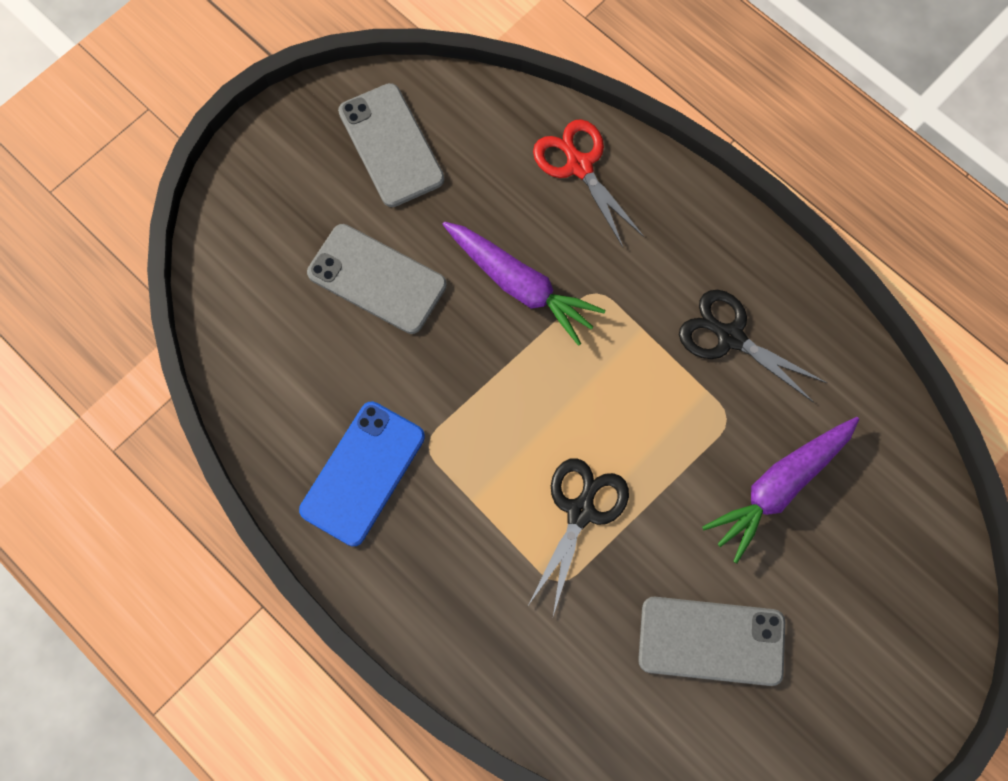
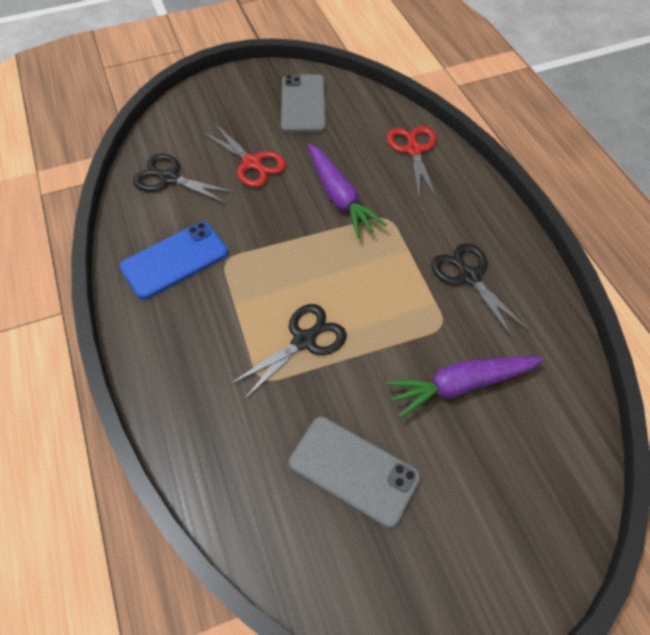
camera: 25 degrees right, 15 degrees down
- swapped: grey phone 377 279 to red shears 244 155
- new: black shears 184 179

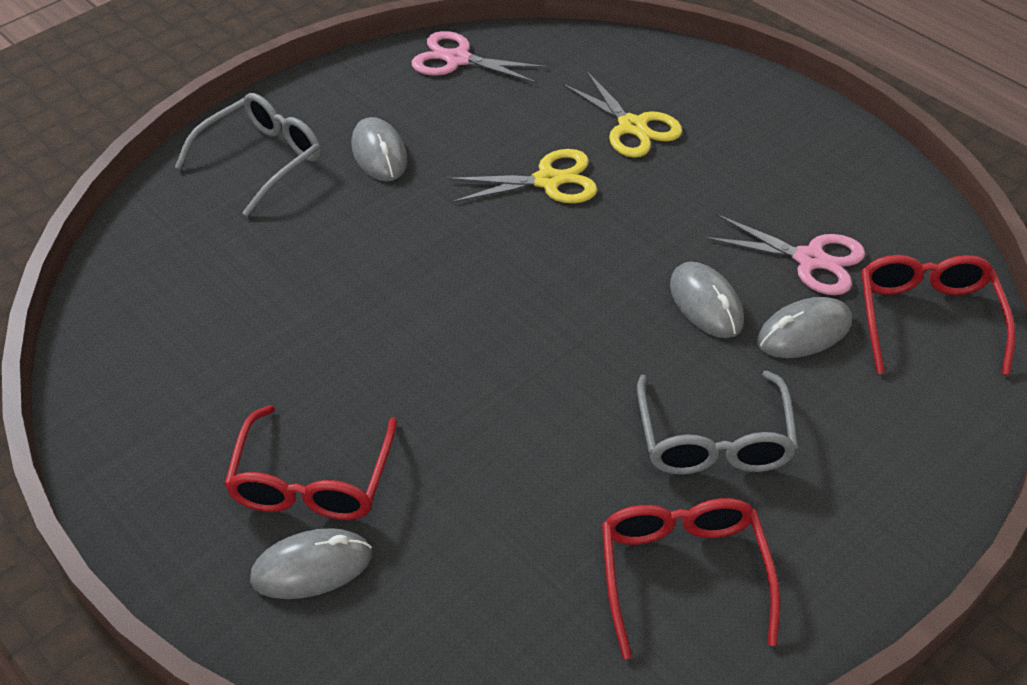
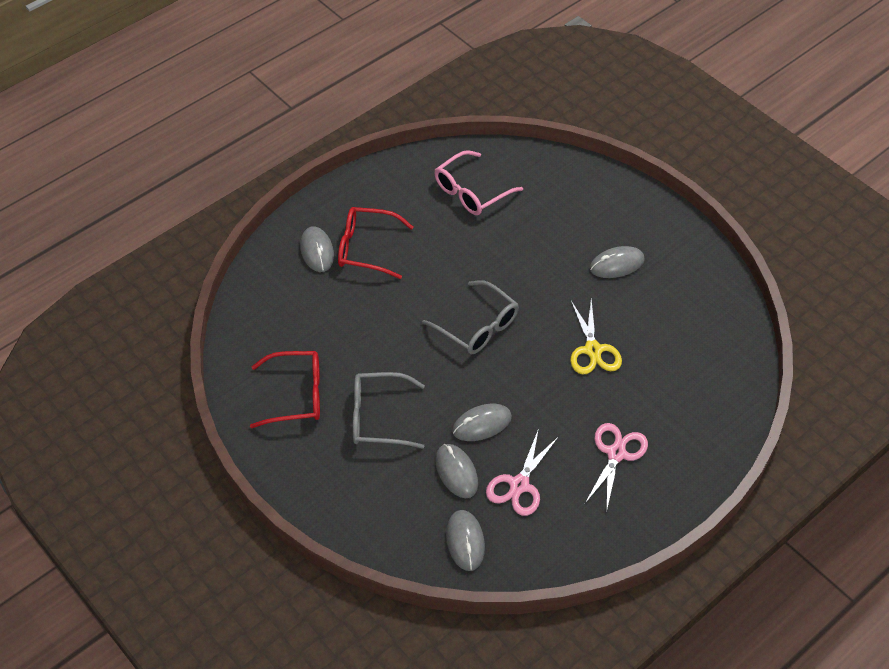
camera: 90 degrees right, 5 degrees up
- shifted: rose-pink shears 479 57 to 616 468
- gone: bright yellow shears 622 114
- shifted: grey spectacles 248 155 to 470 317
- swapped: red spectacles 938 315 to grey PC mouse 465 540
- new: rose-pink spectacles 479 182

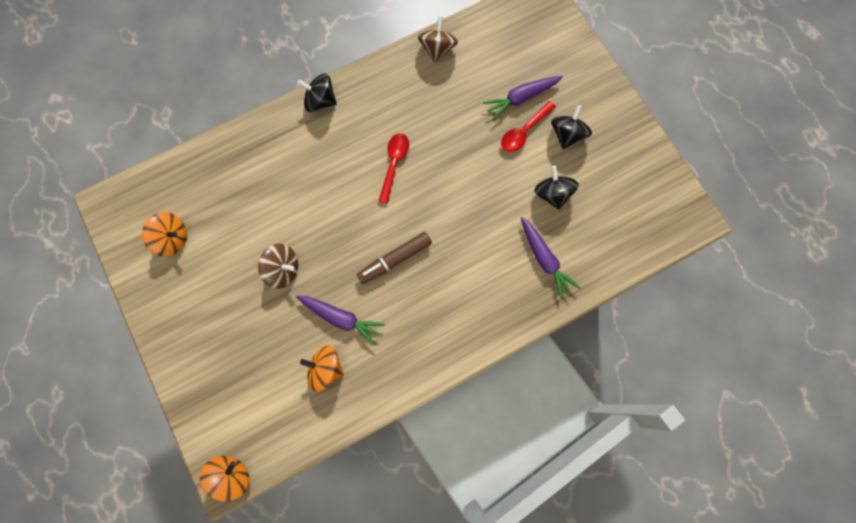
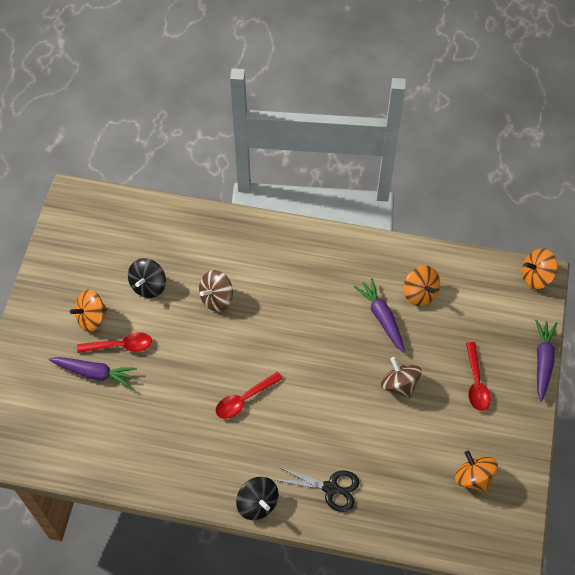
camera: 140 degrees left, 15 degrees down
- shifted: dark brown toy top 438 39 to 216 291
- repainted: black toy top 571 127 to orange toy top 89 311
- shifted: royal purple carrot 550 258 to 546 360
- gone: dark brown marker pen 394 258
- new: red tablespoon 478 376
- new: black shears 318 489

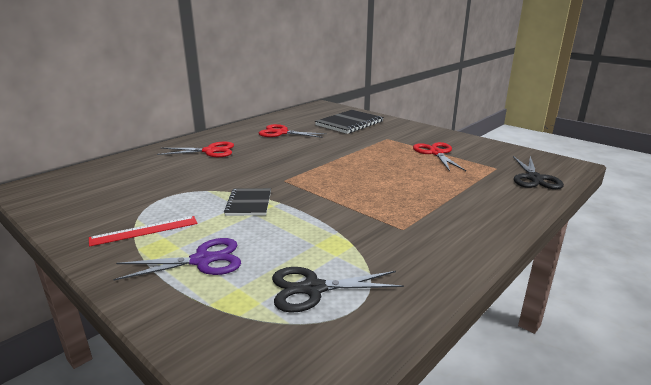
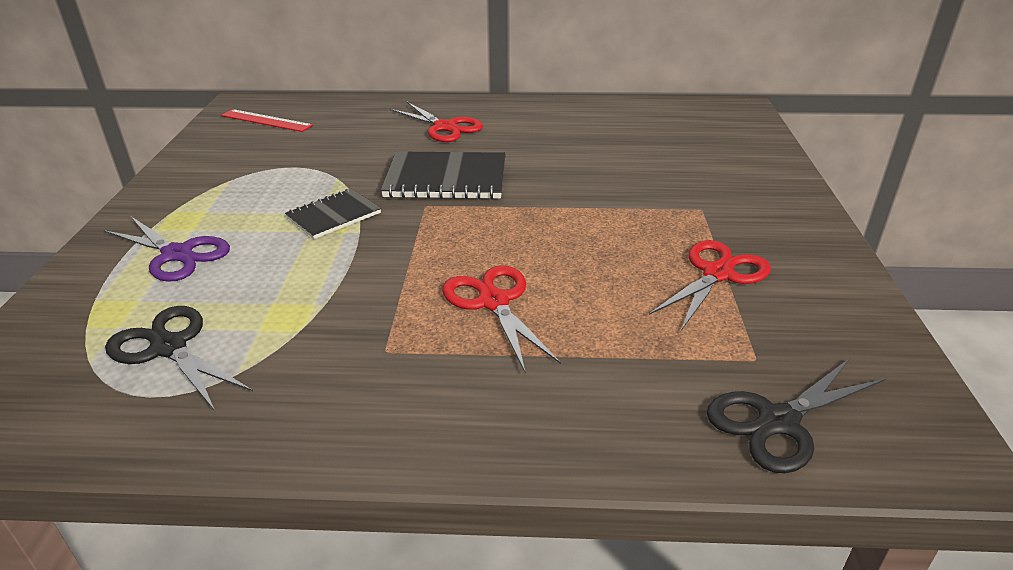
camera: 50 degrees right, 10 degrees up
- shifted: black notebook 349 122 to 443 175
- shifted: red shears 293 131 to 501 318
- shifted: red ruler 143 231 to 267 120

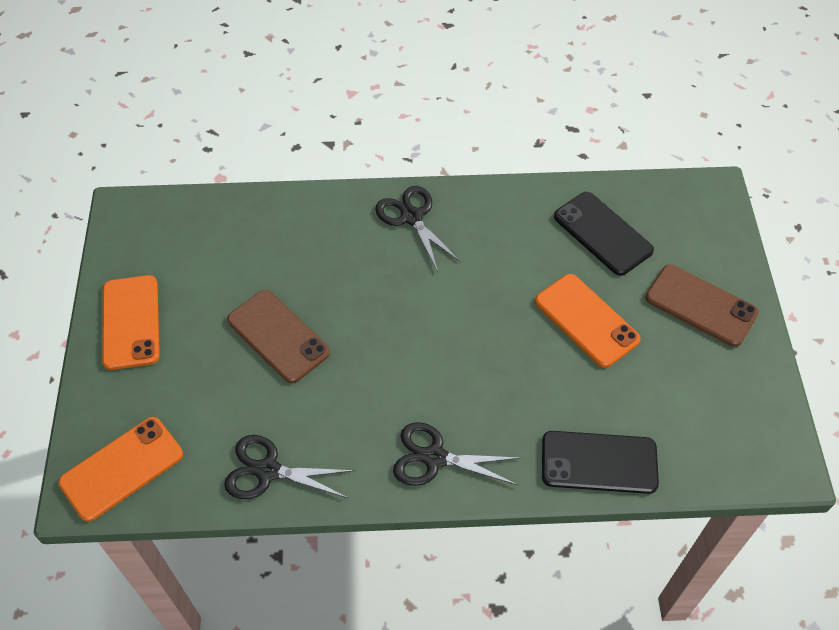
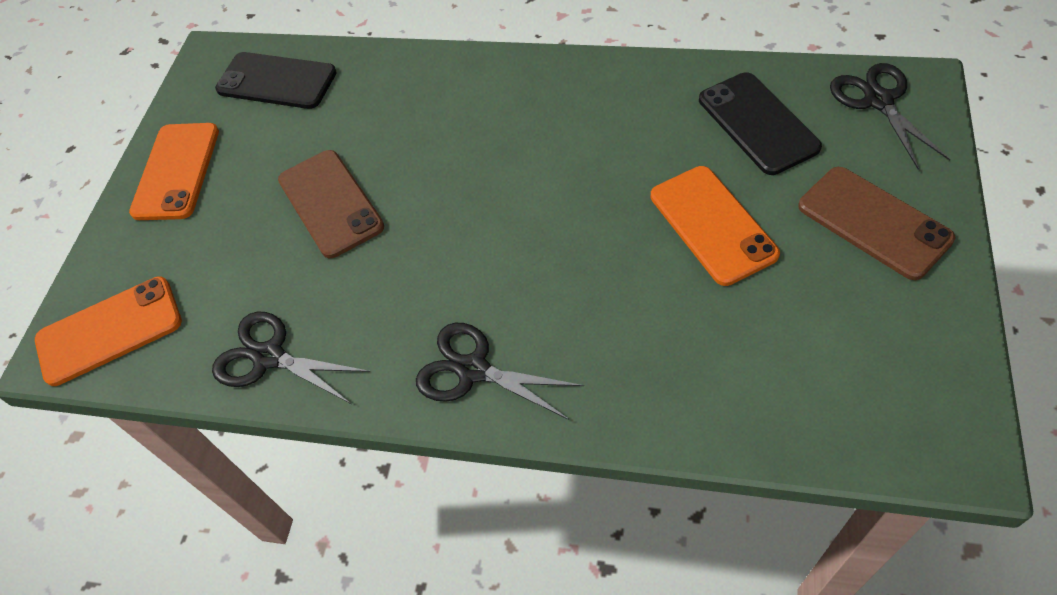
camera: 20 degrees right, 0 degrees up
- shifted: black shears 418 228 to 890 116
- shifted: black phone 600 462 to 276 80

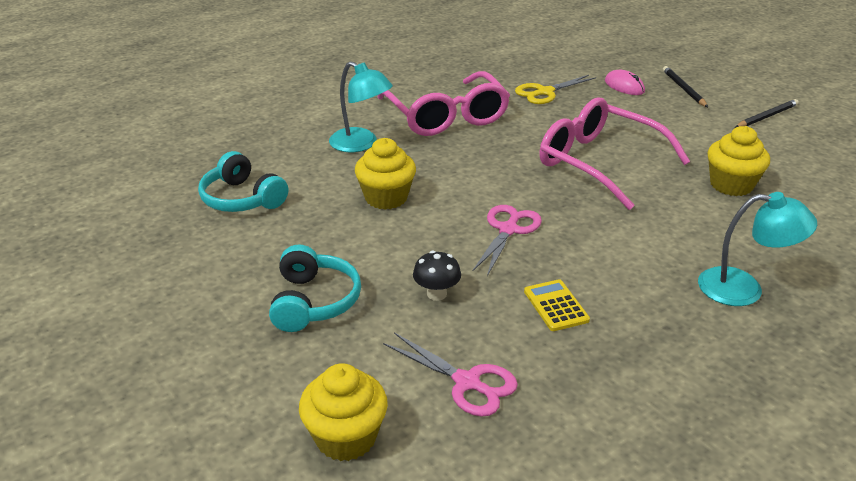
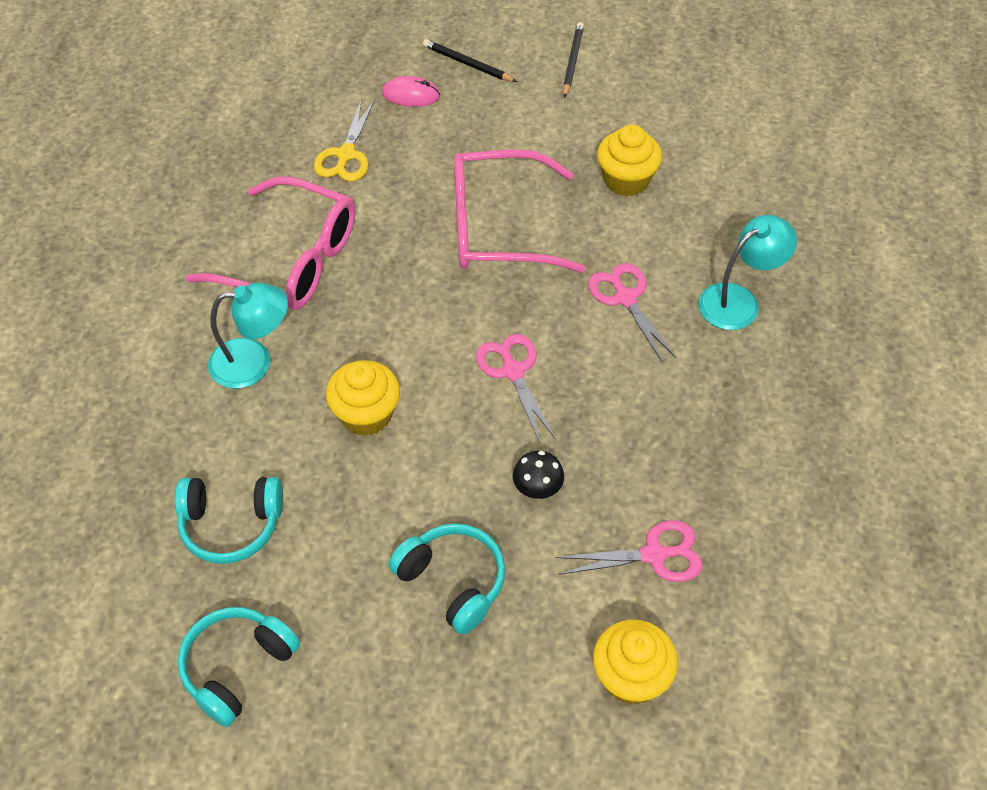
camera: 45 degrees left, 20 degrees up
- gone: bright yellow pocket calculator 557 305
- new: rose-pink shears 632 312
- new: aqua over-ear headphones 238 667

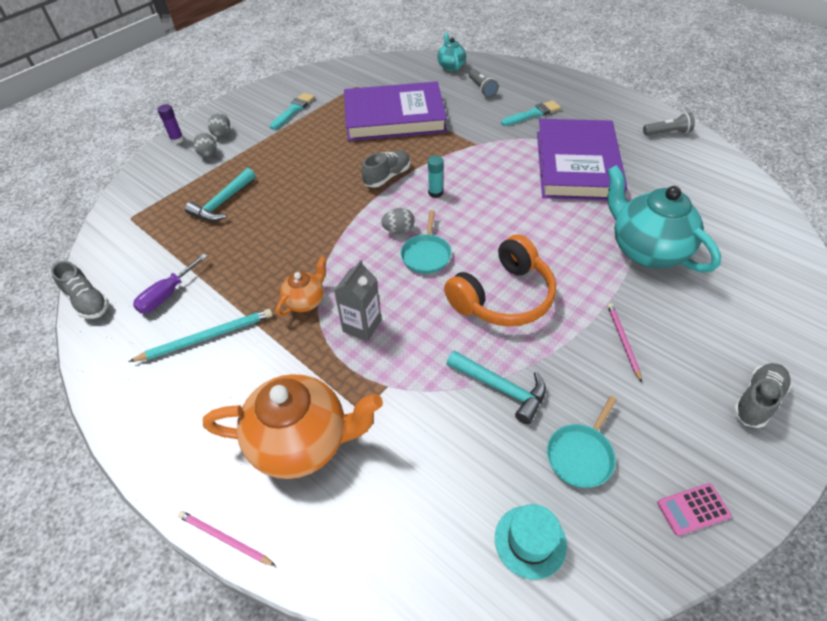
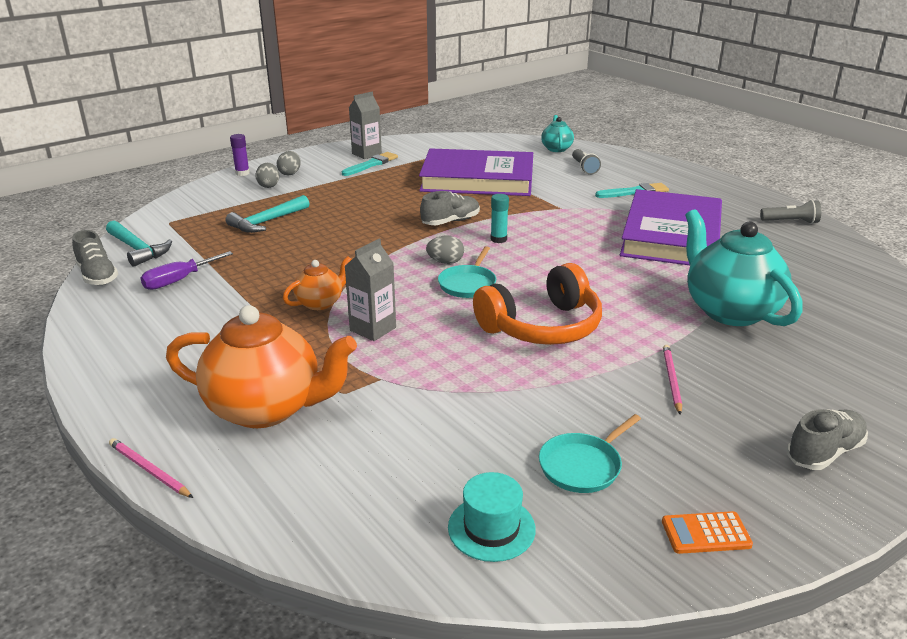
camera: 10 degrees right, 20 degrees down
- gone: aqua wooden pencil 200 335
- shifted: aqua claw hammer 496 387 to 139 244
- repainted: rose-pink pocket calculator 694 509 to orange pocket calculator 707 532
- new: grey carton 365 125

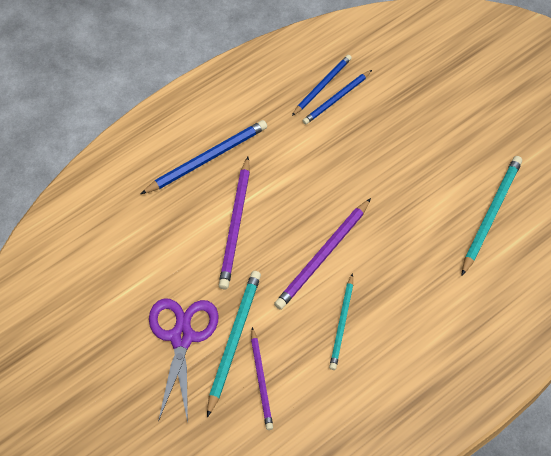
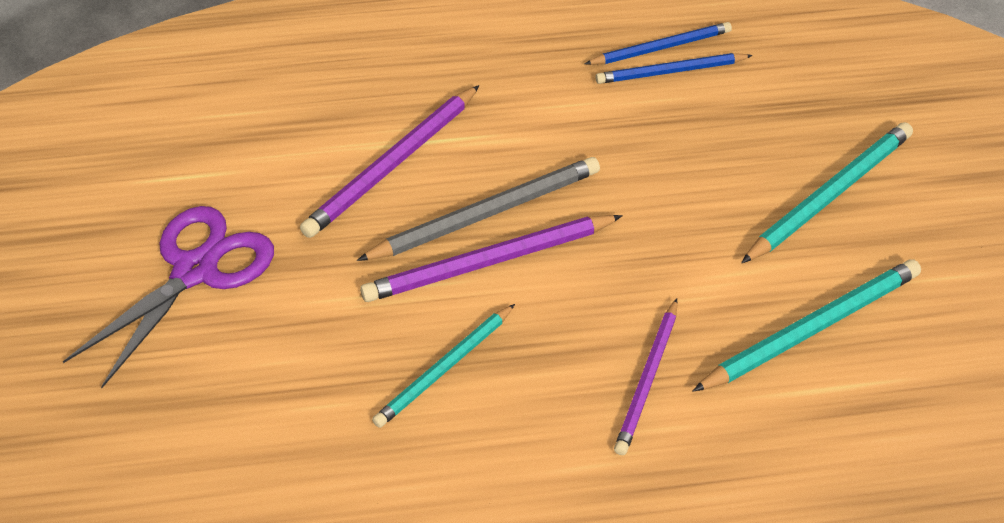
camera: 30 degrees right, 10 degrees down
- gone: cobalt wooden pencil 204 157
- shifted: aqua wooden pencil 234 344 to 827 192
- shifted: royal purple wooden pencil 262 378 to 645 376
- new: grey wooden pencil 478 209

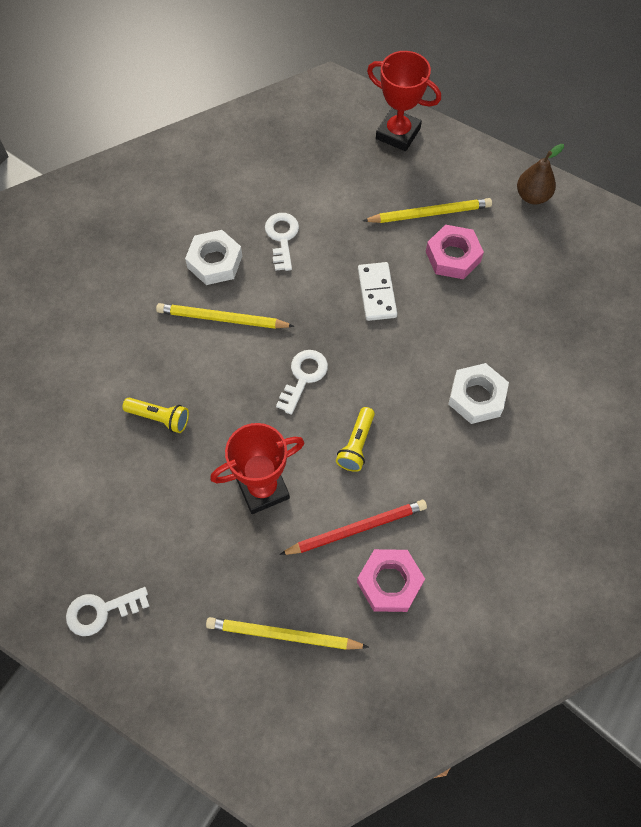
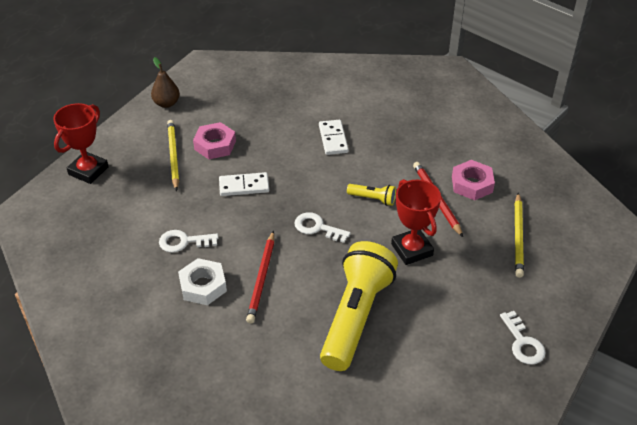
camera: 90 degrees left, 20 degrees down
- repainted: bright yellow wooden pencil 225 316 to red wooden pencil 260 277
- swapped: white nut 478 393 to white domino 333 137
- scaled: bright yellow flashlight 155 415 = 359 306 x2.39

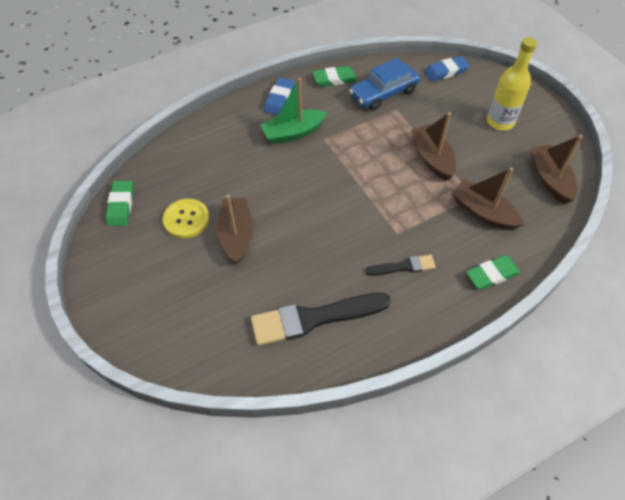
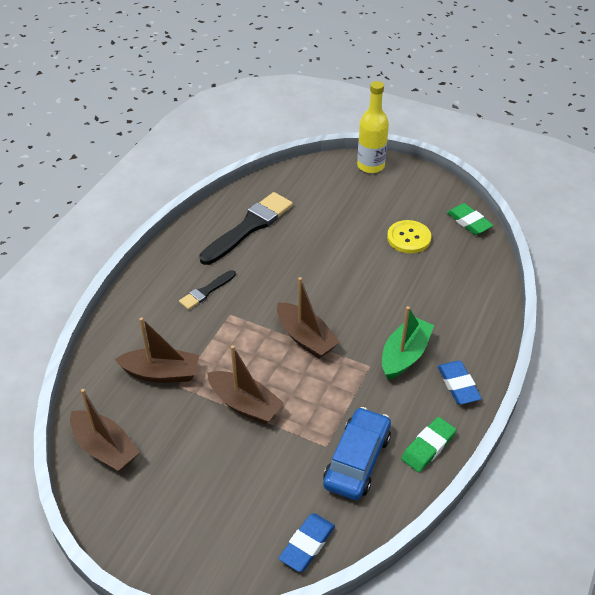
camera: 145 degrees right, 10 degrees down
- shifted: bright yellow flask 512 84 to 373 127
- shifted: dark brown boat 235 229 to 308 318
- gone: emerald eraser 493 272

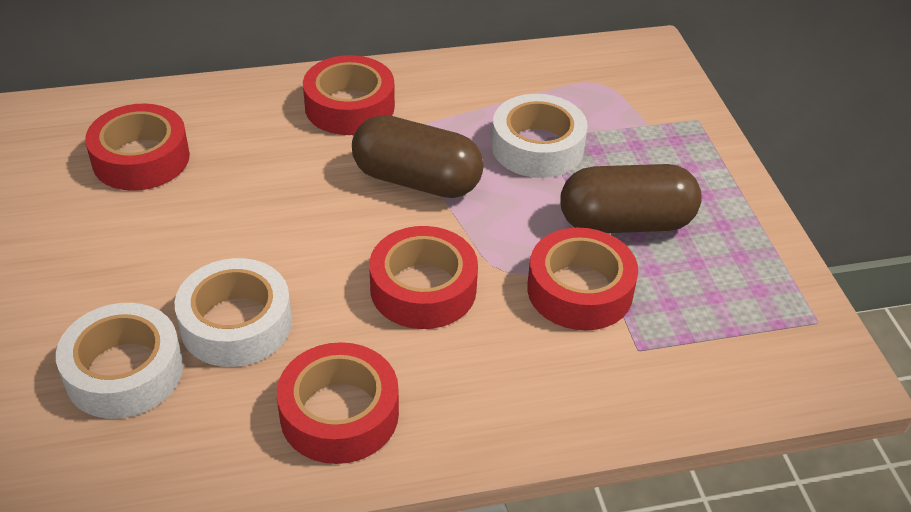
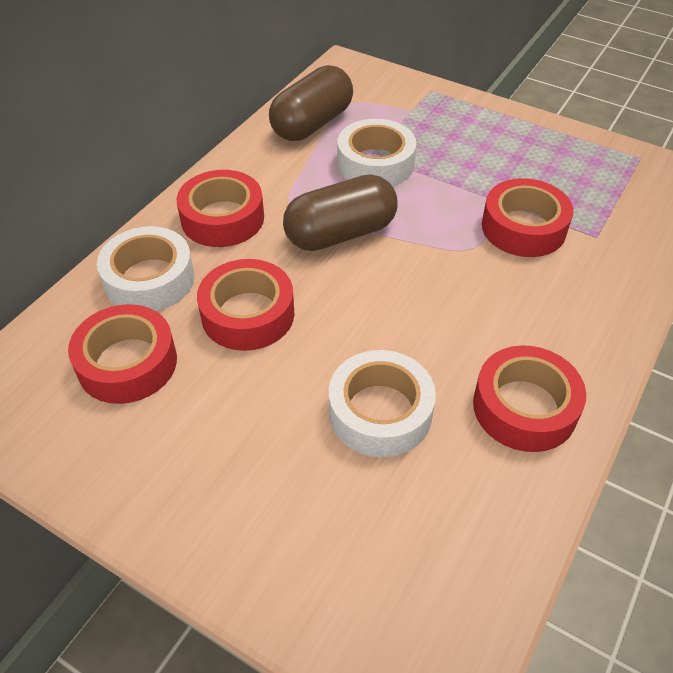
camera: 45 degrees left, 5 degrees up
- shifted: dark brown pill 631 198 to 311 103
- shifted: red sticky tape 423 277 to 246 305
- shifted: white sticky tape 119 361 to 146 268

